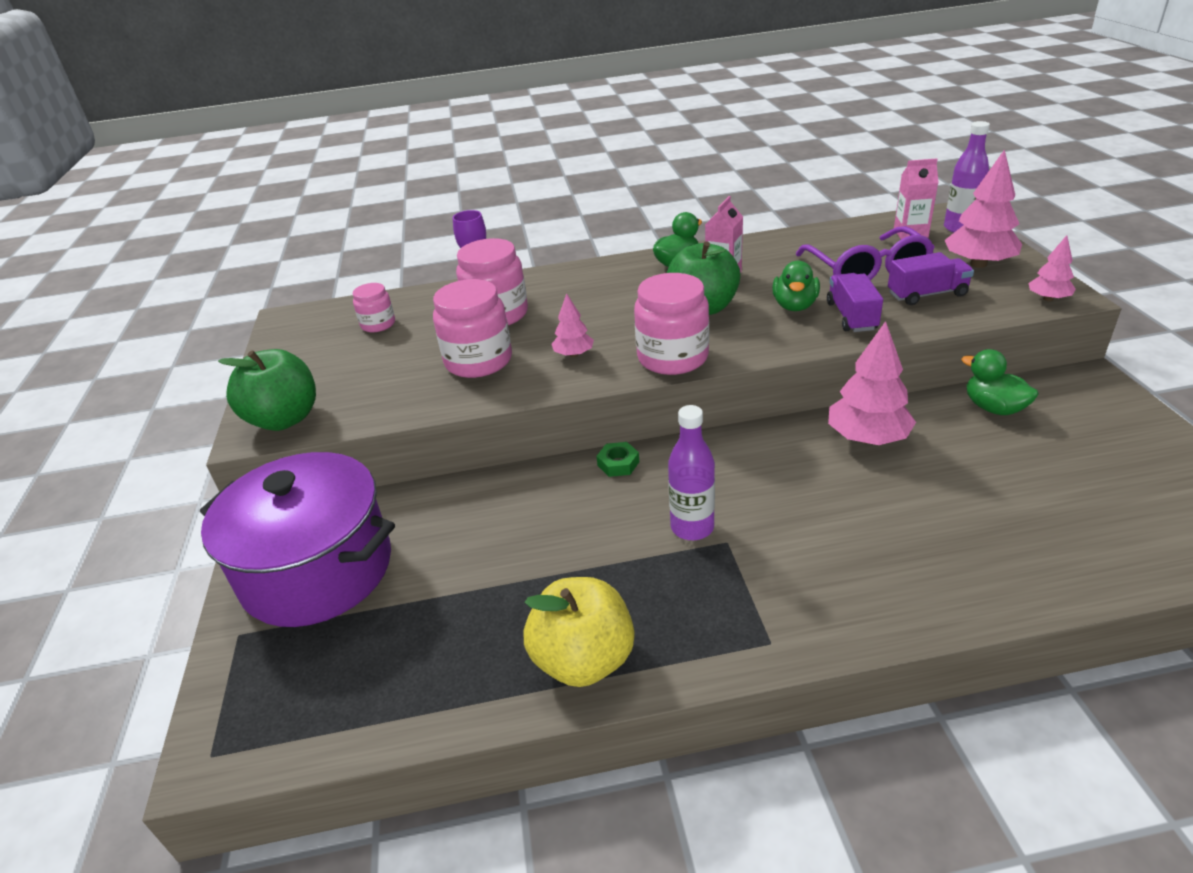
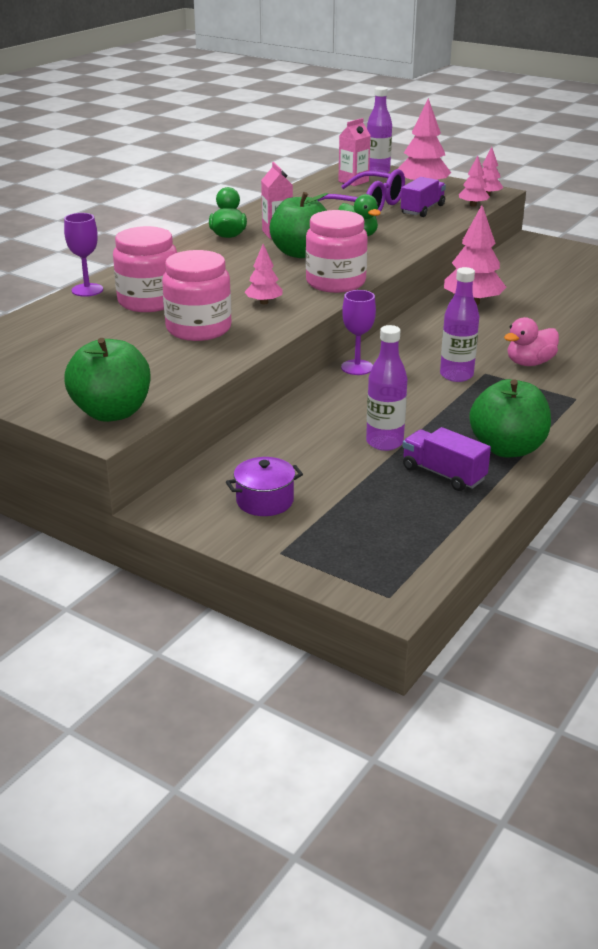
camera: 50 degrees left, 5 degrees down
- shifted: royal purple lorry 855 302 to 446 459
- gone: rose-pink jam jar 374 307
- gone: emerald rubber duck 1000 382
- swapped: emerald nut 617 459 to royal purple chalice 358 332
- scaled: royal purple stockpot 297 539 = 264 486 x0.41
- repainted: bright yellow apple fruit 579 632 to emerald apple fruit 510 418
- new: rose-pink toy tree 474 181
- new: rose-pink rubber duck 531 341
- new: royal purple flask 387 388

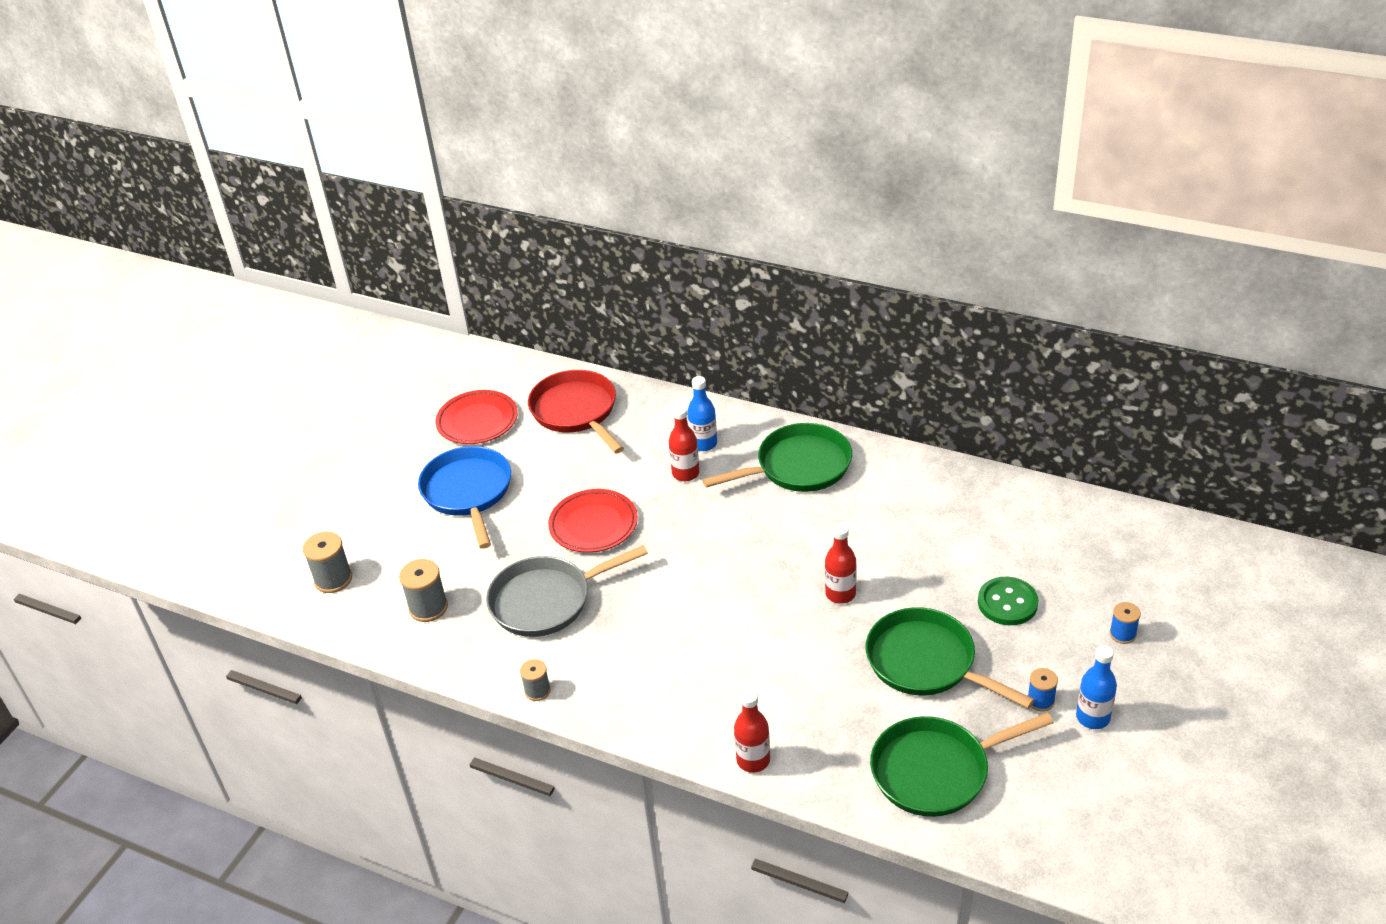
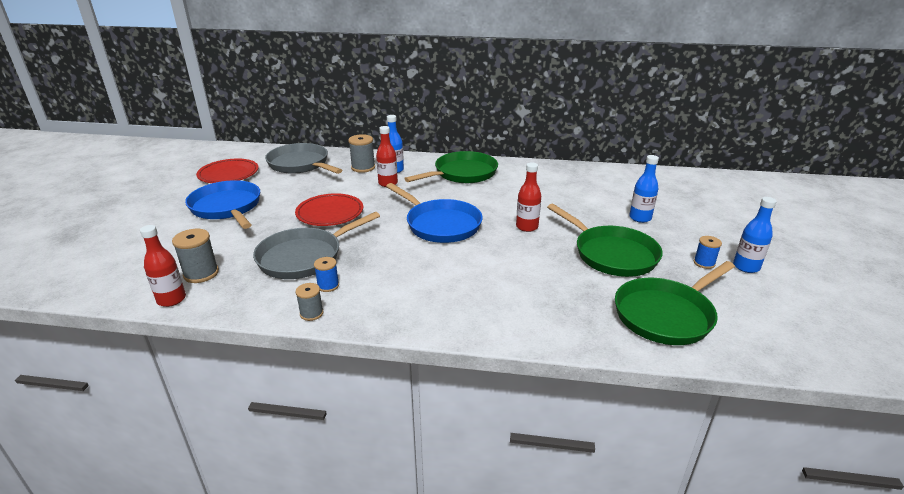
camera: 20 degrees left, 10 degrees down
- repainted: red skillet 576 411 to grey skillet 303 158
- shifted: grey spool 327 562 to 361 153
- swapped: emerald shirt button 1008 601 to cobalt flask 644 189
- shifted: cobalt spool 1125 623 to 326 274
- rotated: emerald skillet 950 658 = 605 240 150 degrees counterclockwise
- shifted: red flask 752 731 to 163 266
- new: cobalt skillet 434 213

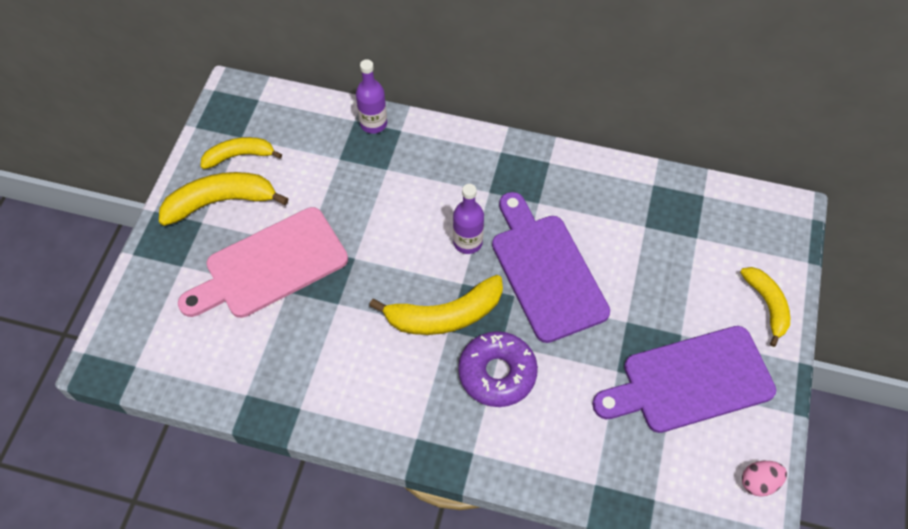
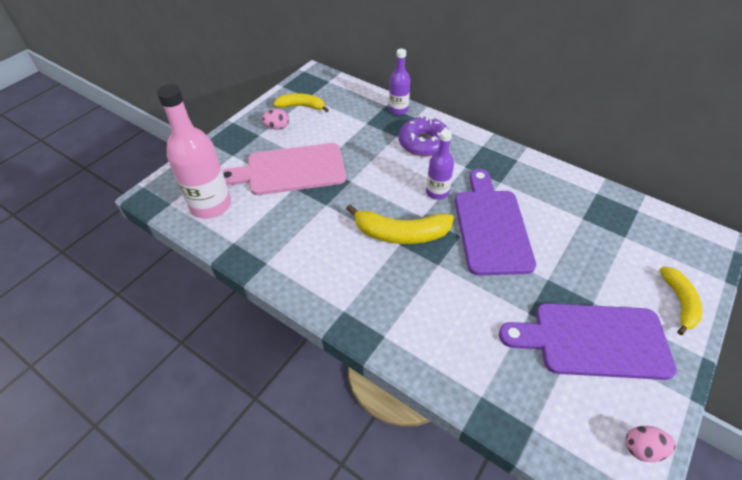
camera: 20 degrees right, 10 degrees down
- swapped: bright yellow banana fruit 224 199 to rose-pink egg 275 119
- shifted: royal purple donut 498 369 to 425 136
- new: rose-pink flask 194 151

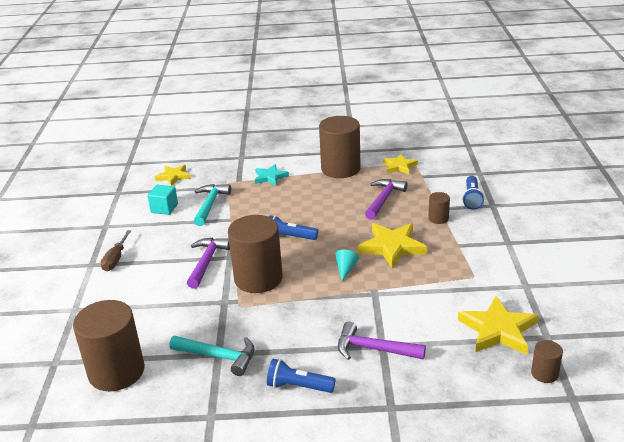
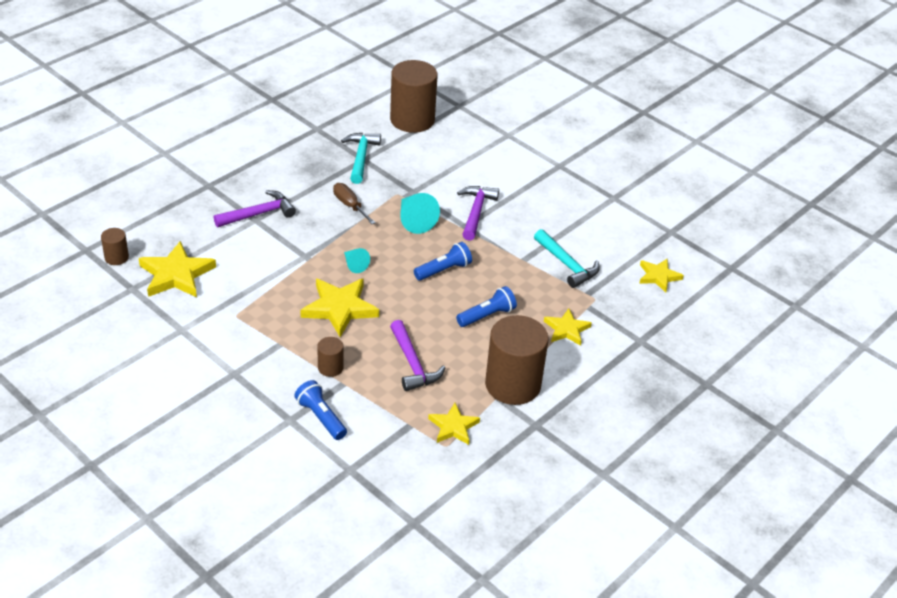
camera: 130 degrees right, 10 degrees up
- repainted: aqua star shape 272 175 to bright yellow star shape 568 327
- gone: aqua cube 162 200
- swapped: dark brown cylinder 255 254 to aqua cone shape 420 213
- shifted: dark brown screwdriver 116 250 to 354 203
- rotated: royal purple claw hammer 208 263 = 478 213 135 degrees counterclockwise
- rotated: aqua claw hammer 212 356 = 361 158 120 degrees clockwise
- shifted: cobalt flashlight 301 376 to 486 306

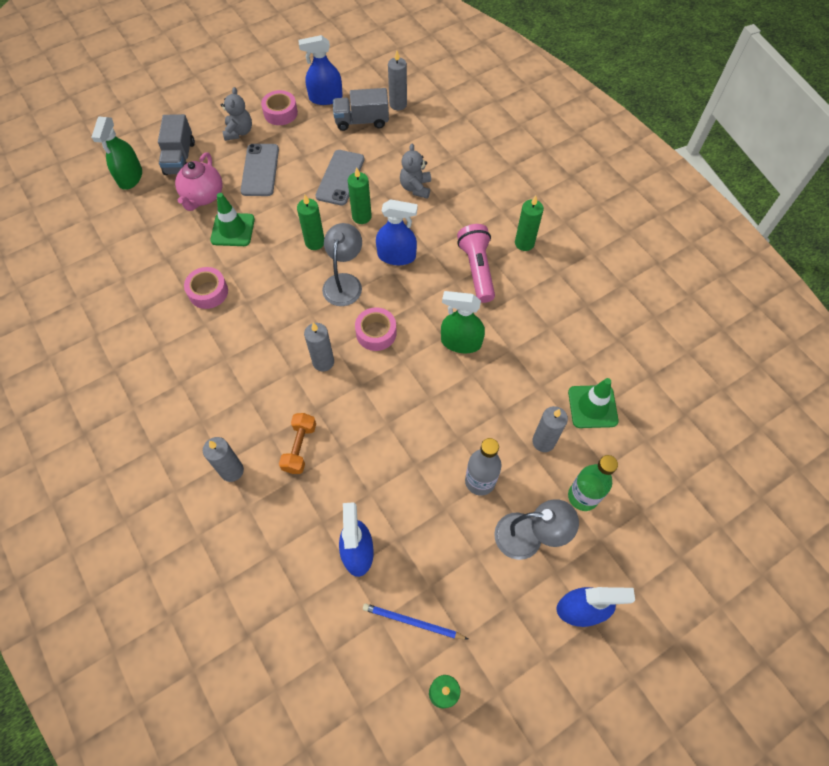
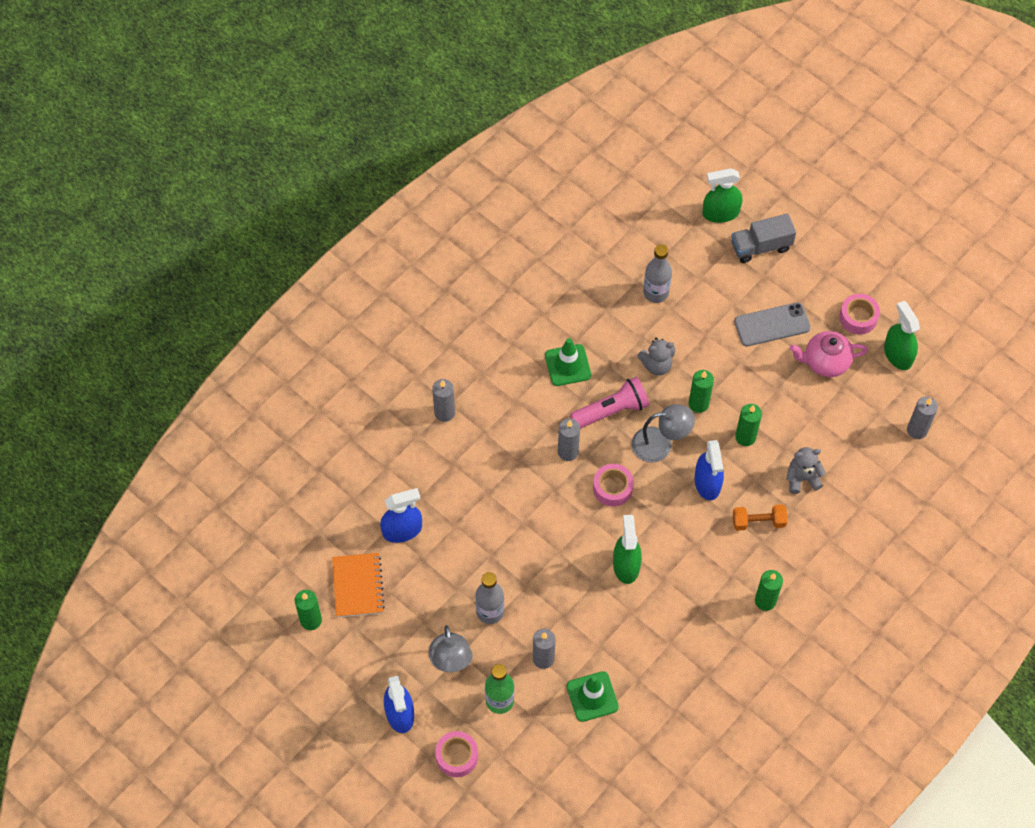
camera: 75 degrees right, 0 degrees up
- repainted: cobalt spray cleaner 320 70 to emerald spray cleaner 902 335
- shifted: grey stuffed bear 236 114 to 656 357
- gone: grey lorry 361 109
- gone: grey phone 339 178
- shifted: rose-pink china teapot 198 181 to 829 354
- shifted: emerald traffic cone 232 219 to 568 362
- shifted: rose-pink flashlight 476 263 to 609 403
- shifted: rose-pink sticky tape 206 288 to 456 754
- shifted: orange free weight 297 443 to 760 517
- swapped: cobalt wooden pencil 415 621 to orange notebook 358 585
- new: grey flask 657 273

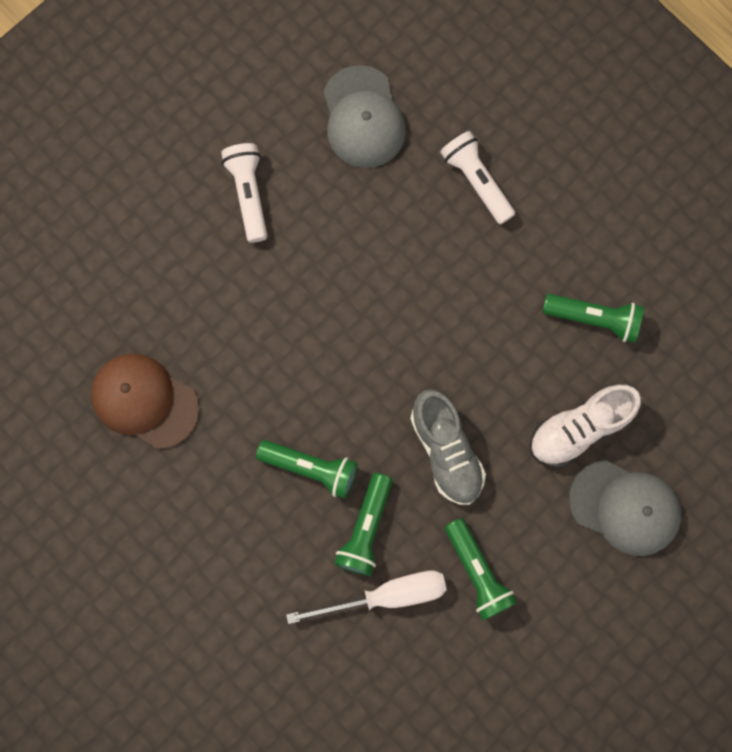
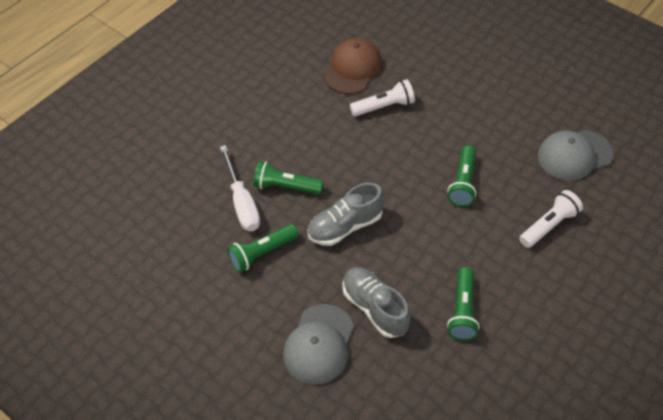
camera: 85 degrees right, 25 degrees down
- shifted: white flashlight 244 193 to 382 98
- repainted: white shoe 585 426 to grey shoe 377 302
- shifted: emerald flashlight 307 469 to 461 176

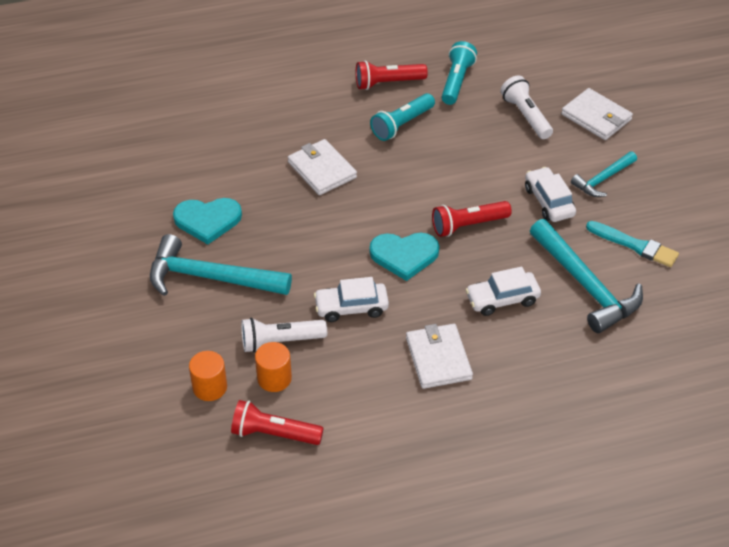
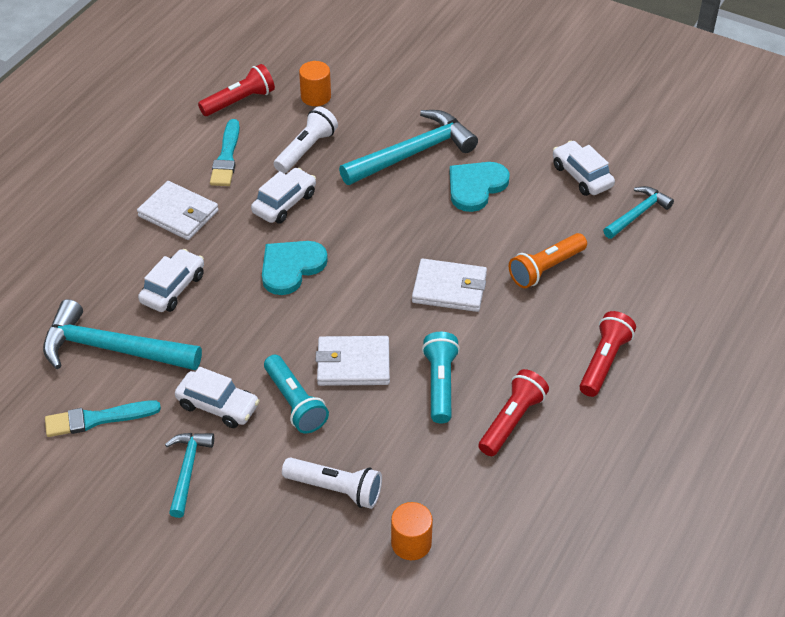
camera: 135 degrees right, 0 degrees up
- shifted: aqua flashlight 459 73 to 296 394
- shifted: white wallet 597 114 to 353 361
- shifted: red flashlight 472 219 to 608 354
- shifted: orange cylinder 273 367 to 412 531
- new: aqua brush 225 152
- new: white car 584 168
- new: aqua claw hammer 638 212
- new: orange flashlight 548 260

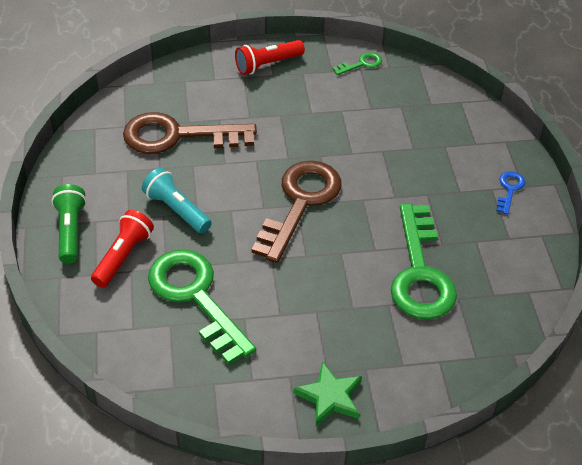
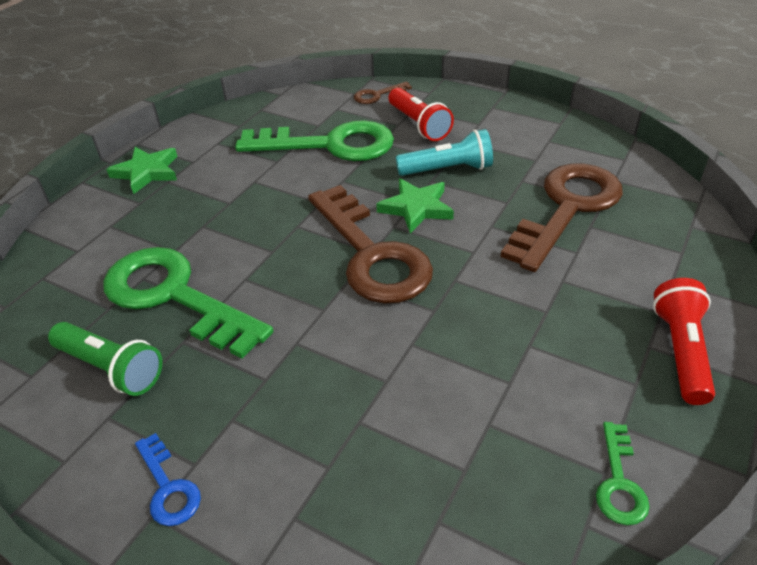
camera: 130 degrees right, 5 degrees down
- shifted: emerald flashlight 69 224 to 105 359
- new: dark brown door key 383 92
- new: emerald star shape 415 205

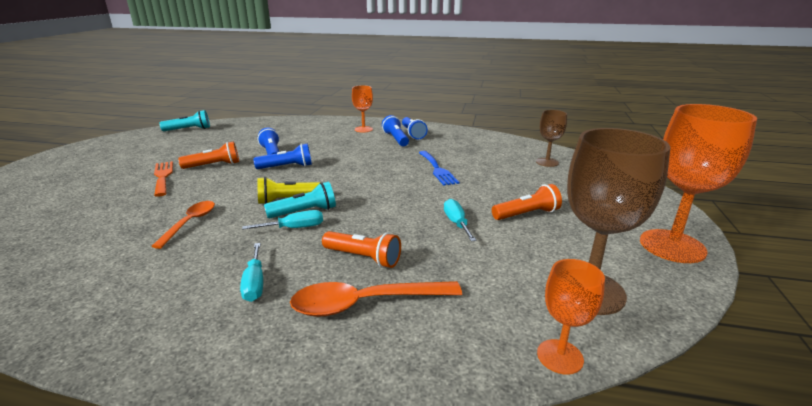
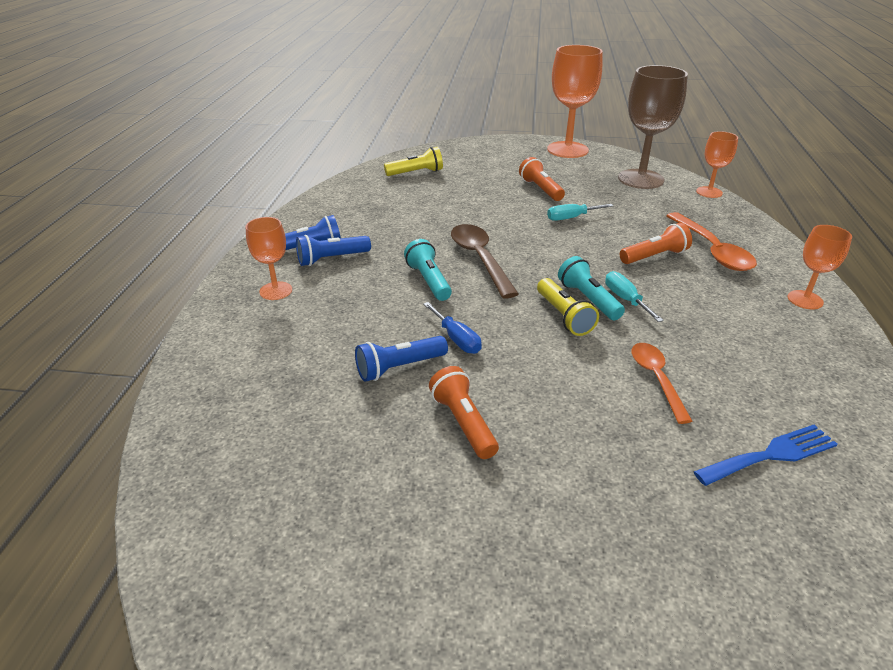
camera: 95 degrees left, 10 degrees up
- shifted: aqua flashlight 184 120 to 428 270
- swapped: dark brown chalice 551 138 to bright yellow flashlight 413 161
- swapped: cobalt flashlight 282 156 to cobalt screwdriver 452 328
- shifted: cobalt fork 439 168 to 766 455
- gone: orange fork 163 179
- rotated: orange tablespoon 183 225 = 661 383 75 degrees clockwise
- rotated: orange flashlight 361 249 = 656 243 45 degrees clockwise
- gone: aqua screwdriver 251 272
- new: dark brown tablespoon 485 261
- new: orange chalice 820 267

